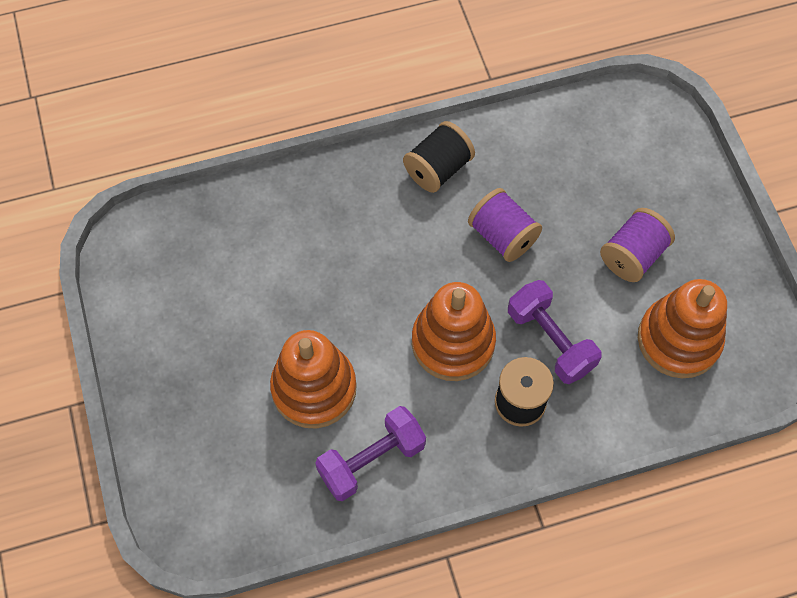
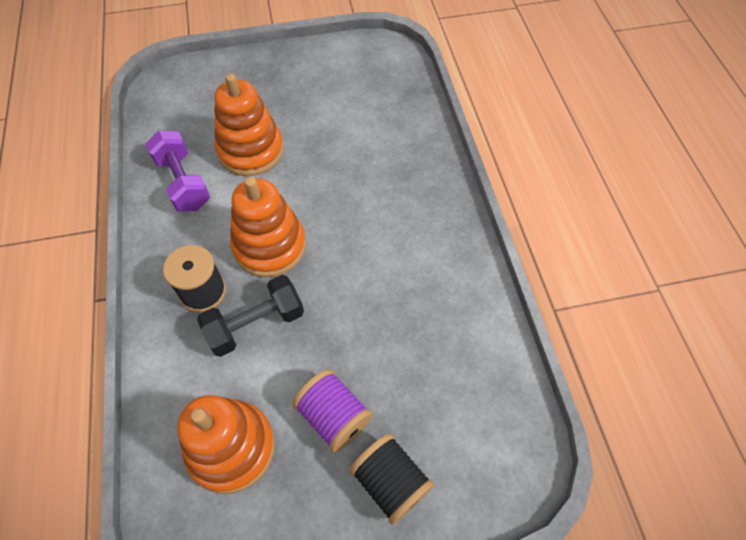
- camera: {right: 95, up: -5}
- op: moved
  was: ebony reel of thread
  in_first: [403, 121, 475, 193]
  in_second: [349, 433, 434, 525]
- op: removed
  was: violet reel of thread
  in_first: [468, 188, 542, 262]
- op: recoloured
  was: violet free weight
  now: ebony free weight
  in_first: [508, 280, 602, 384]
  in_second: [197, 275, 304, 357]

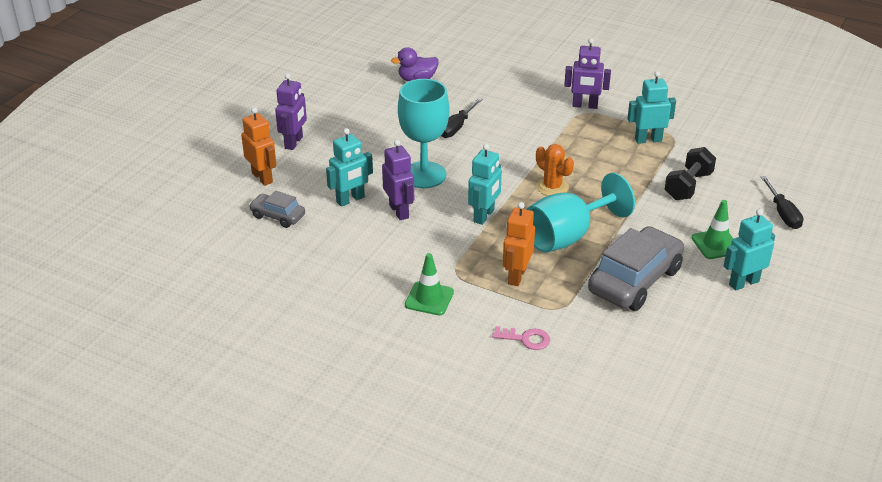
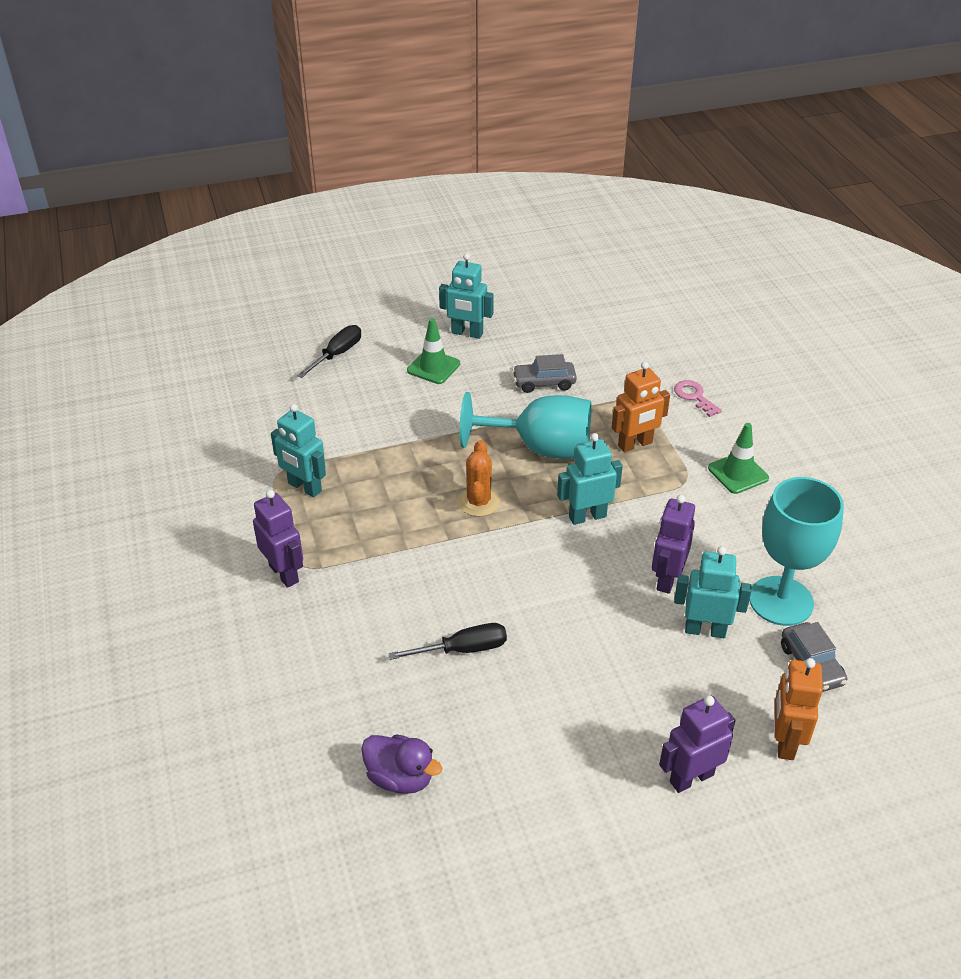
- camera: {right: -135, up: 5}
- op: moved
  was: aqua wine glass
  in_first: [398, 79, 449, 188]
  in_second: [750, 477, 844, 626]
- op: resized
  was: ash-grey automobile
  in_first: [588, 226, 684, 311]
  in_second: [512, 354, 577, 393]
  ratio: 0.52
- op: removed
  was: ebony free weight
  in_first: [665, 147, 716, 200]

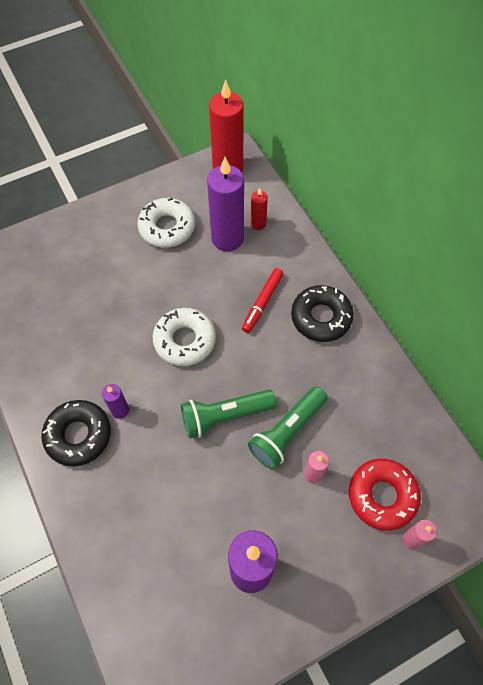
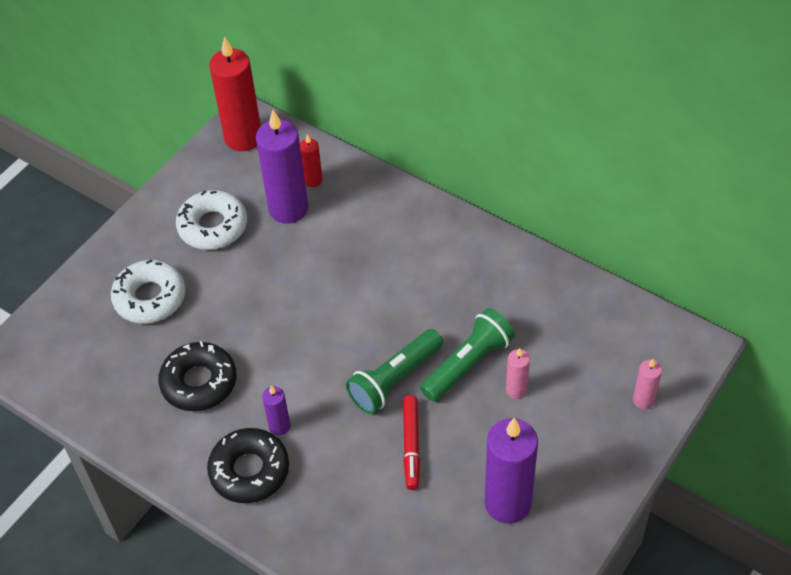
- camera: {right: -25, up: -10}
- op: moved
  was: pure white glazed donut
  in_first: [152, 308, 216, 366]
  in_second: [111, 259, 186, 324]
- op: moved
  was: red marker
  in_first: [242, 268, 284, 333]
  in_second: [403, 395, 420, 490]
- op: turned
  was: leaf-green torch
  in_first: [248, 386, 328, 469]
  in_second: [420, 308, 515, 402]
  clockwise: -150
- op: moved
  was: ebony glazed donut
  in_first: [291, 285, 354, 342]
  in_second: [158, 341, 237, 411]
- op: removed
  was: red glazed donut
  in_first: [349, 459, 421, 531]

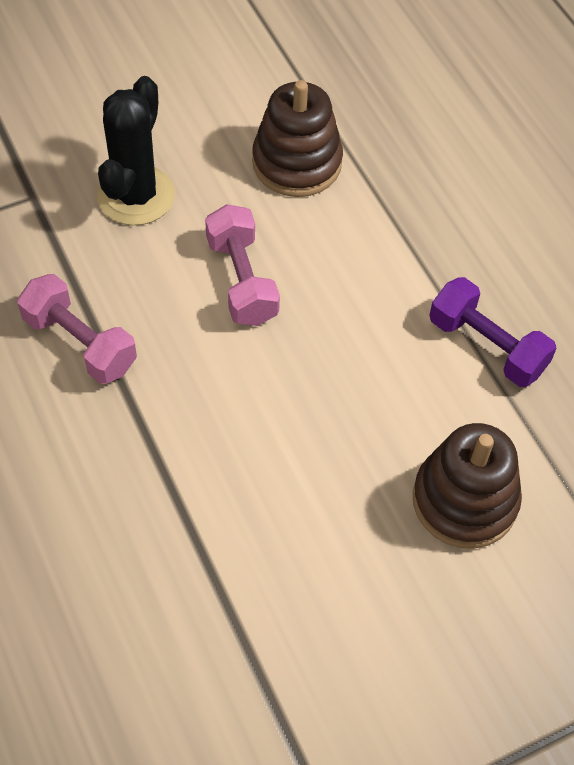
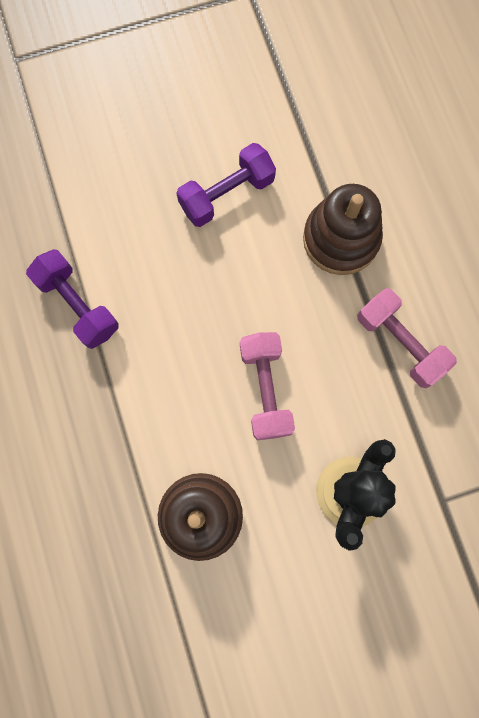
- camera: {right: -170, up: 20}
- op: moved
  was: dark brown stacking toy
  in_first: [413, 423, 522, 549]
  in_second: [303, 184, 383, 275]
- op: added
  now: violet free weight
  in_second: [176, 143, 276, 227]

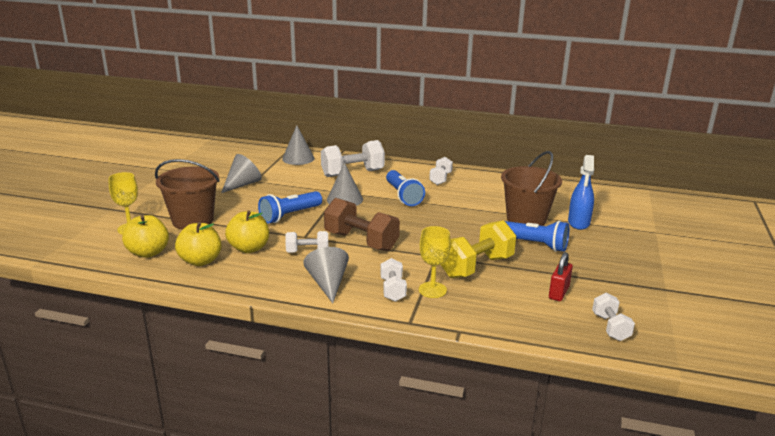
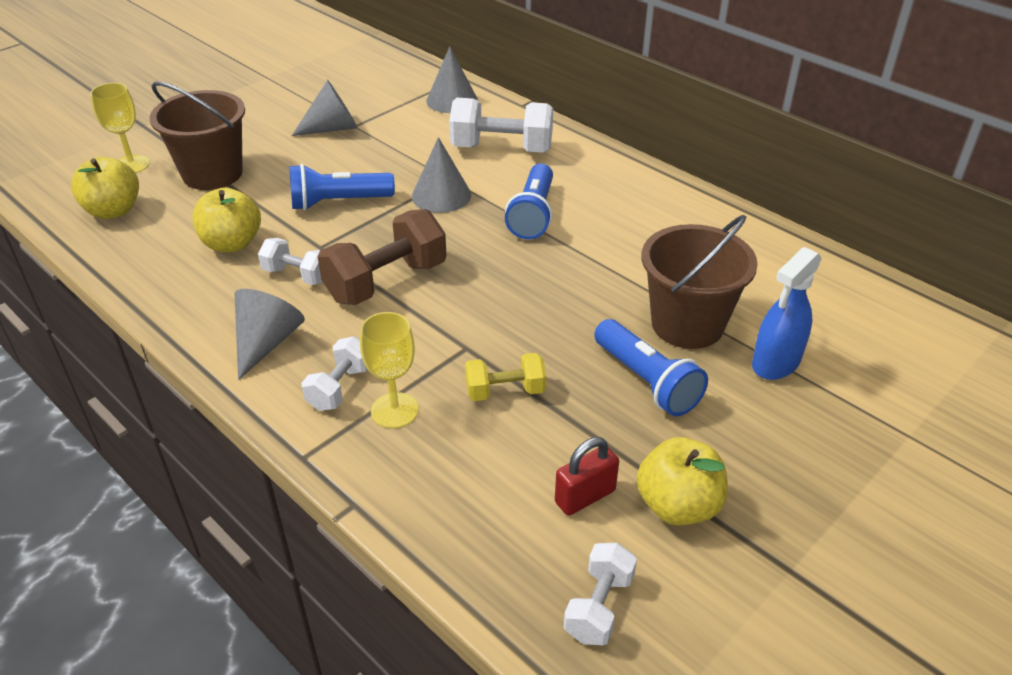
- camera: {right: 30, up: 15}
- op: moved
  was: golden apple
  in_first: [175, 222, 221, 266]
  in_second: [637, 437, 728, 525]
- op: turned
  was: dark brown free weight
  in_first: [324, 198, 400, 251]
  in_second: [318, 209, 447, 305]
  clockwise: 75
- op: removed
  was: pure white free weight
  in_first: [429, 157, 453, 185]
- op: resized
  was: golden free weight
  in_first: [440, 220, 516, 278]
  in_second: [465, 353, 546, 401]
  ratio: 0.57

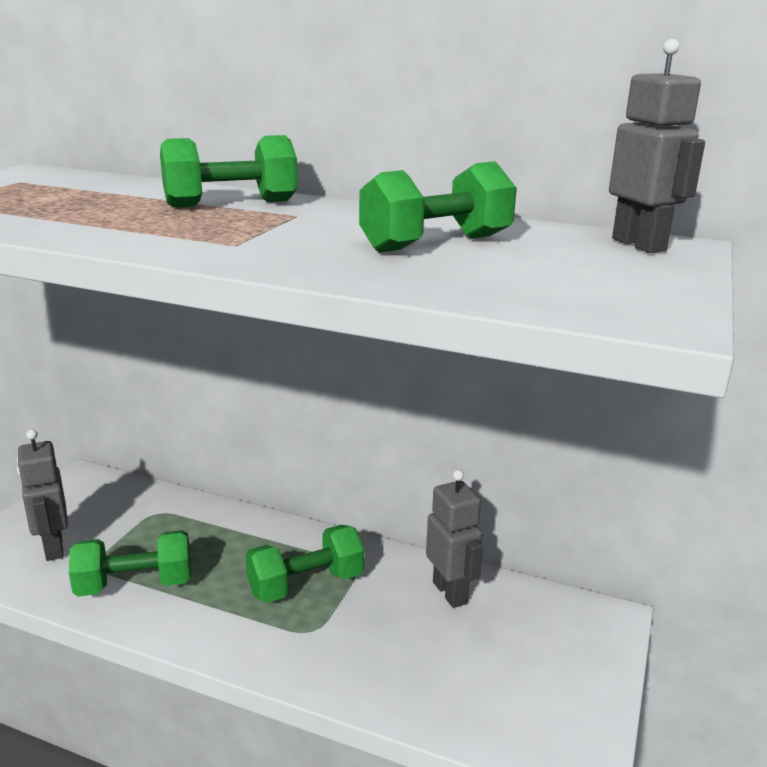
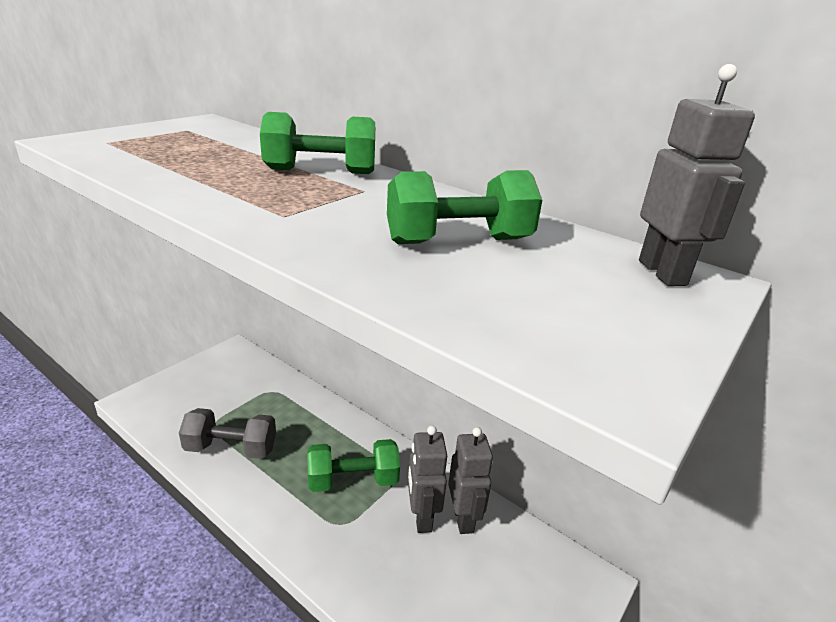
- camera: {right: 15, up: 5}
- op: moved
  was: ash-grey robot
  in_first: [17, 429, 68, 561]
  in_second: [408, 426, 447, 533]
- op: recoloured
  was: leaf-green free weight
  now: ash-grey free weight
  in_first: [69, 530, 191, 597]
  in_second: [179, 408, 276, 459]

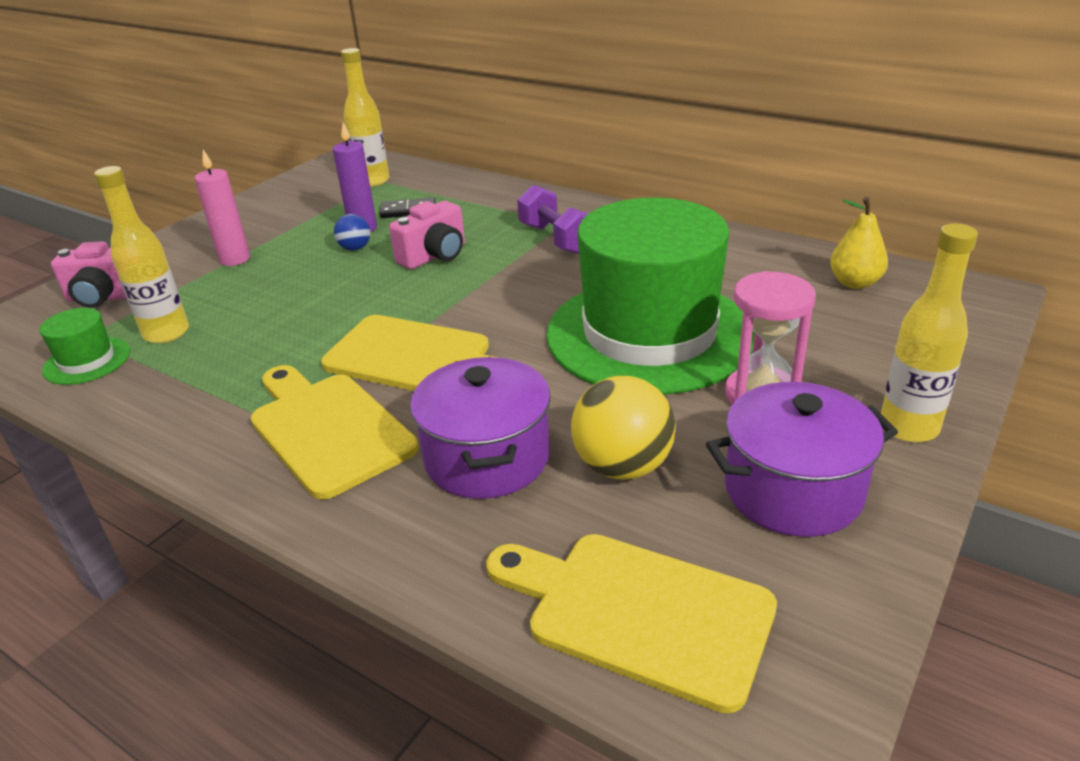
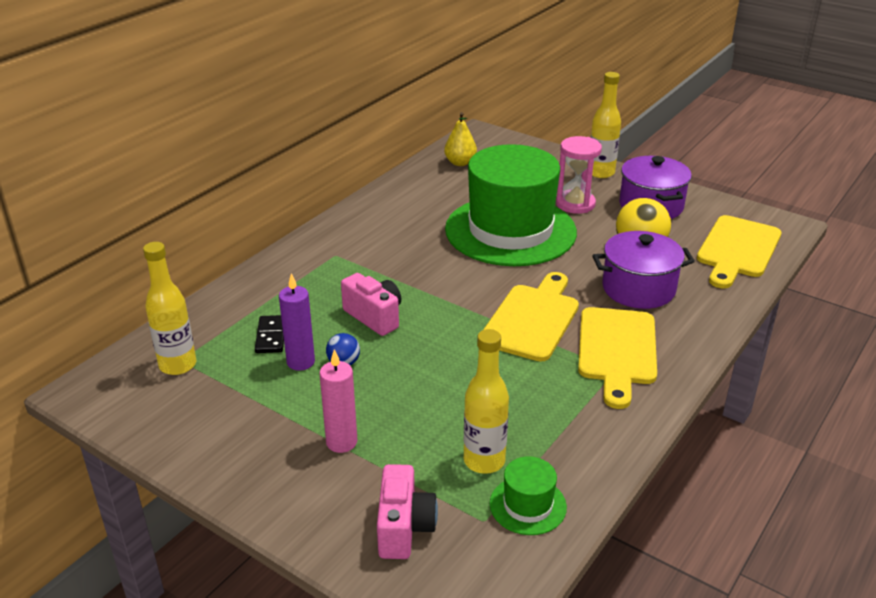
- camera: {right: -90, up: 0}
- op: turned
  was: golden bread board
  in_first: [251, 365, 419, 500]
  in_second: [578, 307, 657, 409]
  clockwise: -45
- op: removed
  was: violet free weight
  in_first: [517, 185, 588, 254]

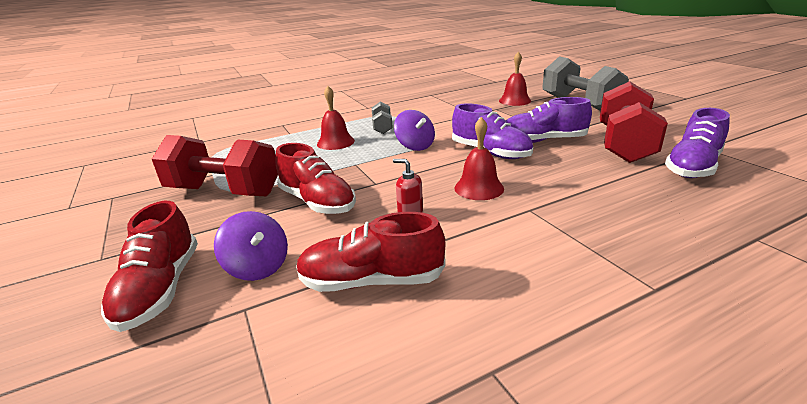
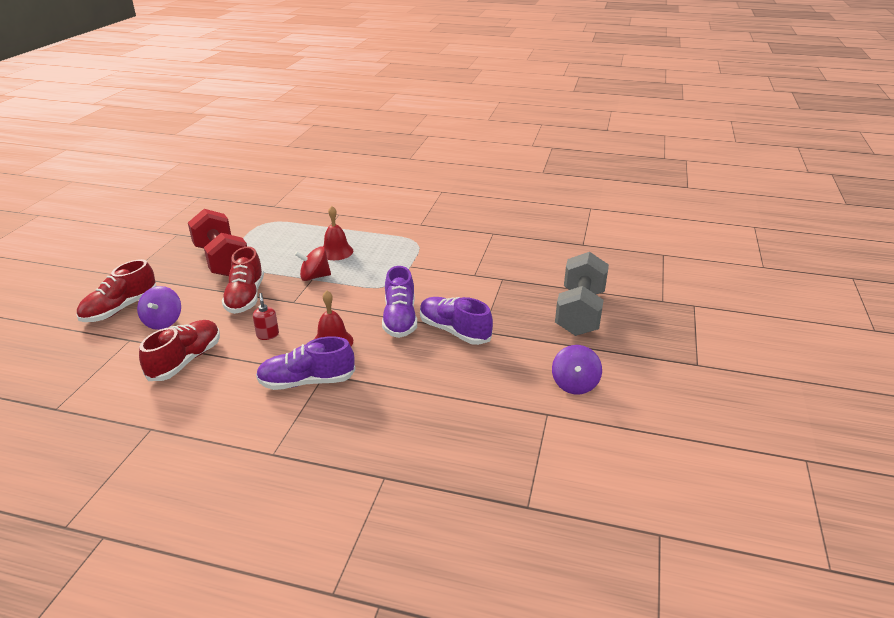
- camera: {right: 40, up: 5}
- op: turned
  was: red lace-up shoe
  in_first: [296, 212, 446, 292]
  in_second: [139, 320, 220, 381]
  clockwise: 75
- op: removed
  was: ash-grey free weight
  in_first: [372, 102, 393, 134]
- op: moved
  was: violet whirligig
  in_first: [394, 110, 435, 151]
  in_second: [552, 345, 602, 394]
- op: removed
  was: red school bell
  in_first: [499, 52, 531, 106]
- op: removed
  was: red free weight
  in_first: [600, 81, 668, 163]
- op: moved
  was: violet lace-up shoe
  in_first: [665, 108, 730, 178]
  in_second: [256, 336, 355, 390]
- op: added
  now: red whirligig
  in_second: [295, 247, 331, 281]

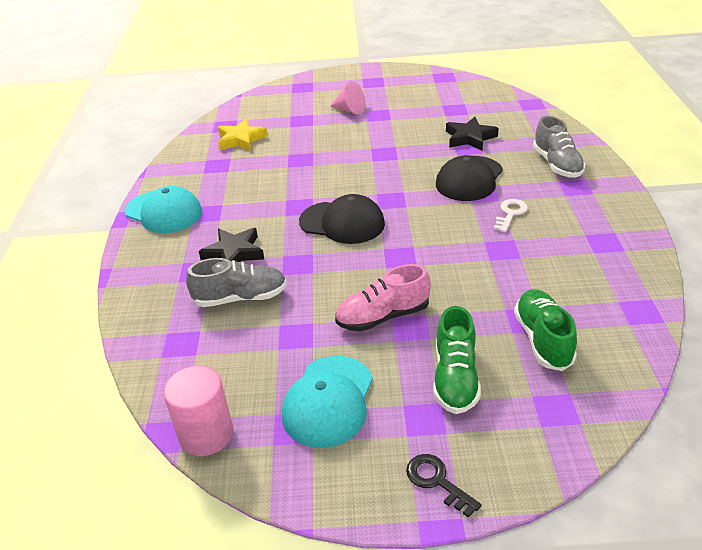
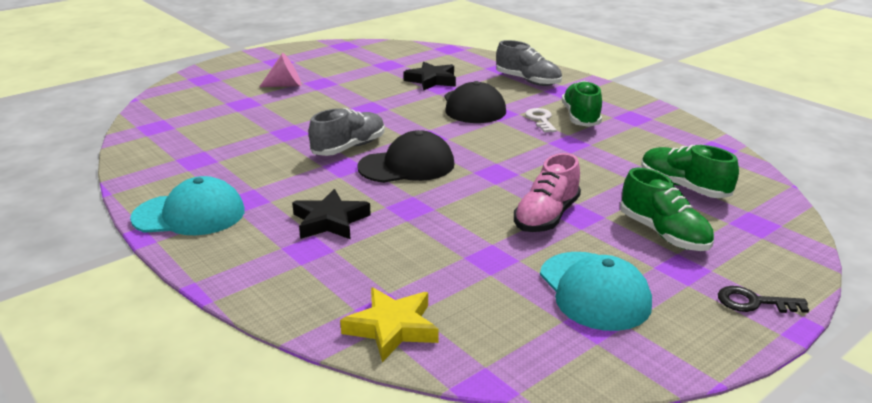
- camera: {right: -40, up: -10}
- op: removed
  was: rose-pink cylinder
  in_first: [163, 366, 233, 456]
- op: moved
  was: ash-grey lace-up shoe
  in_first: [186, 258, 287, 307]
  in_second: [309, 108, 385, 156]
- op: moved
  was: golden star shape
  in_first: [218, 119, 268, 151]
  in_second: [340, 287, 438, 362]
- op: added
  now: leaf-green lace-up shoe
  in_second: [562, 81, 602, 127]

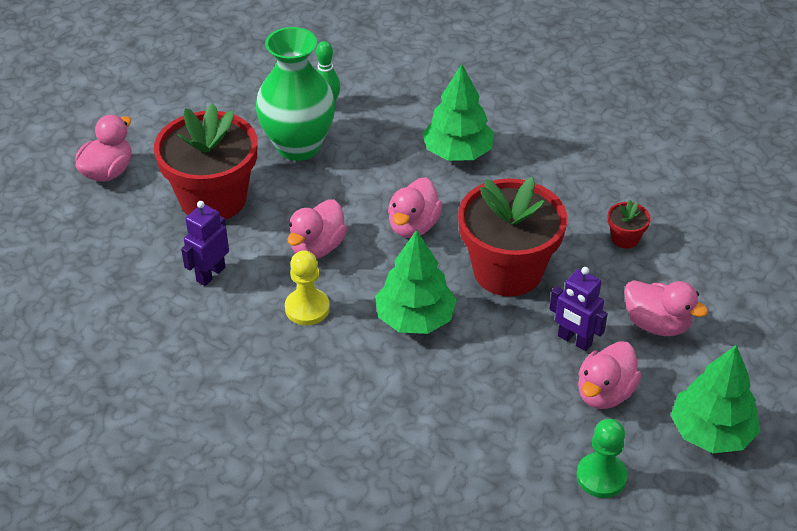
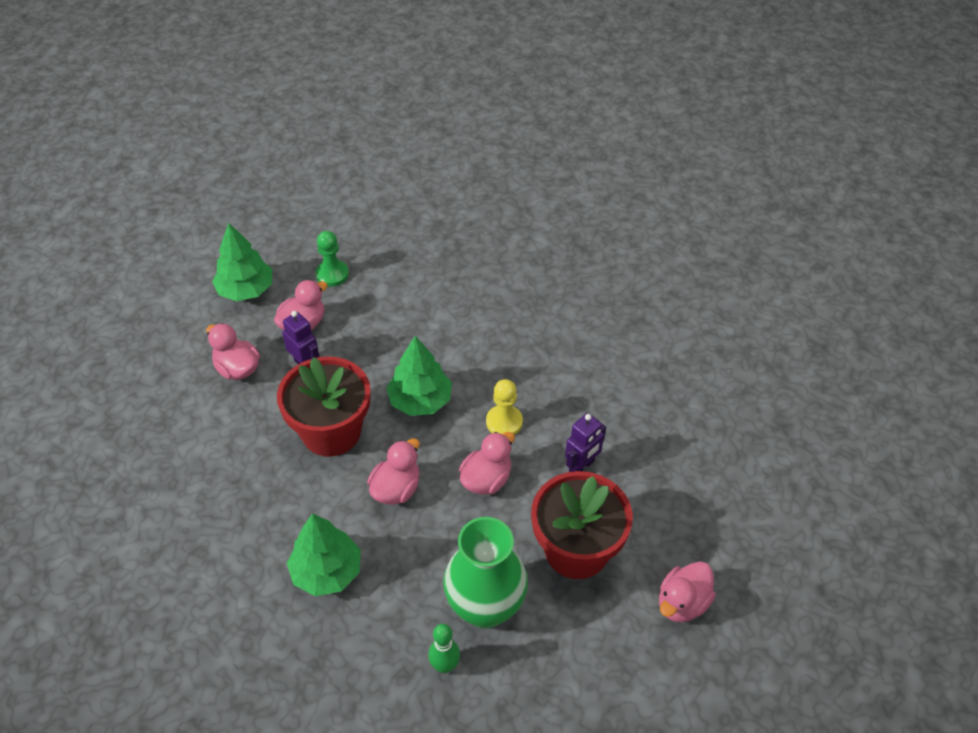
- camera: {right: -170, up: 5}
- op: removed
  was: red plant pot
  in_first: [607, 200, 651, 249]

